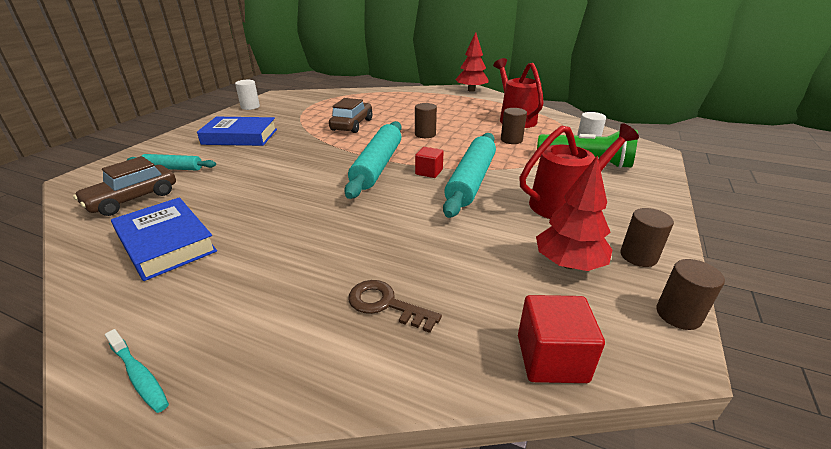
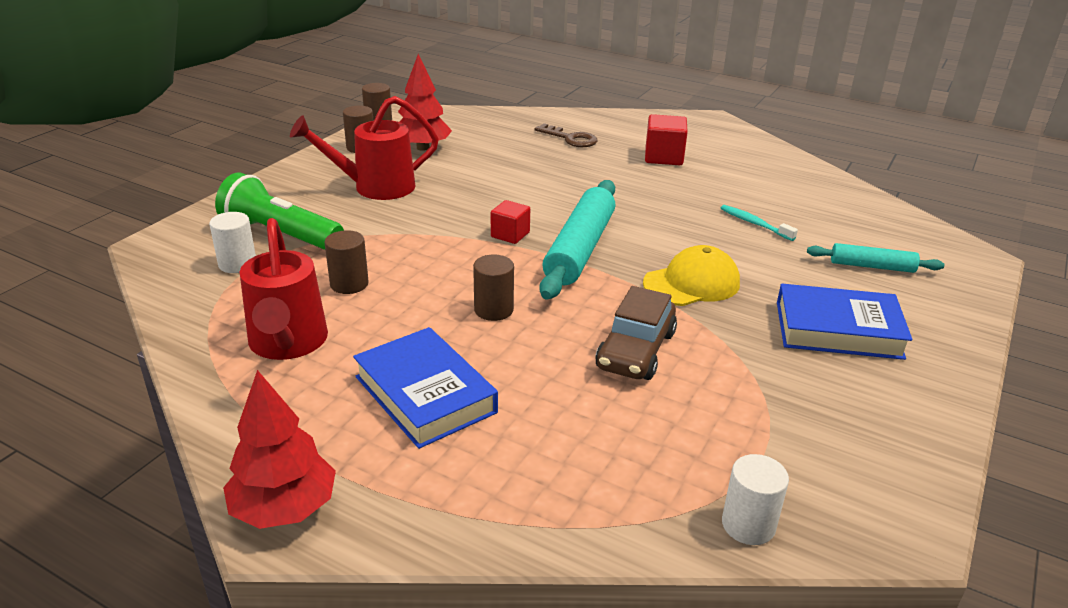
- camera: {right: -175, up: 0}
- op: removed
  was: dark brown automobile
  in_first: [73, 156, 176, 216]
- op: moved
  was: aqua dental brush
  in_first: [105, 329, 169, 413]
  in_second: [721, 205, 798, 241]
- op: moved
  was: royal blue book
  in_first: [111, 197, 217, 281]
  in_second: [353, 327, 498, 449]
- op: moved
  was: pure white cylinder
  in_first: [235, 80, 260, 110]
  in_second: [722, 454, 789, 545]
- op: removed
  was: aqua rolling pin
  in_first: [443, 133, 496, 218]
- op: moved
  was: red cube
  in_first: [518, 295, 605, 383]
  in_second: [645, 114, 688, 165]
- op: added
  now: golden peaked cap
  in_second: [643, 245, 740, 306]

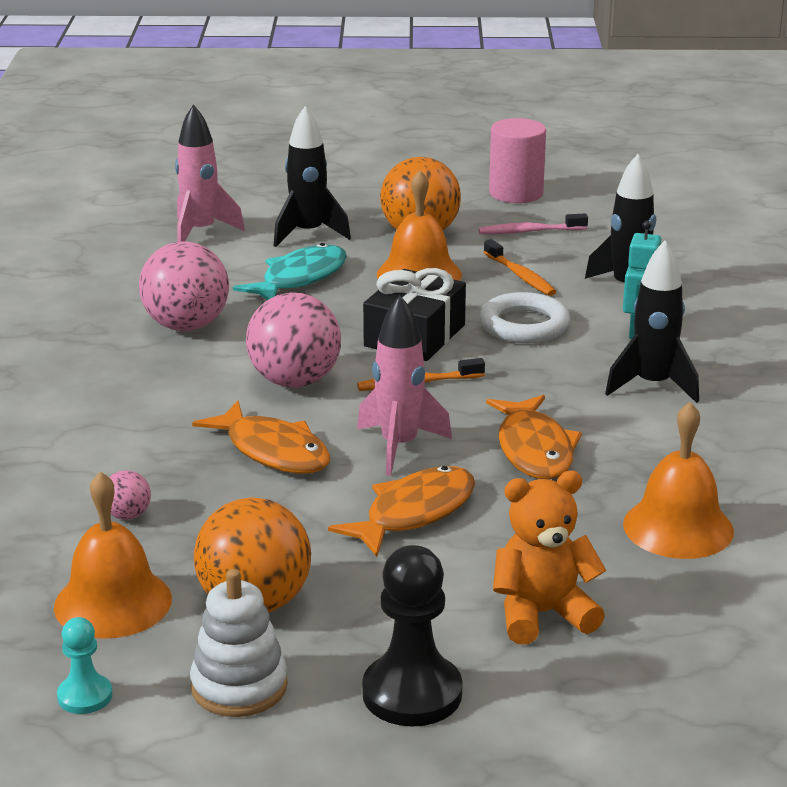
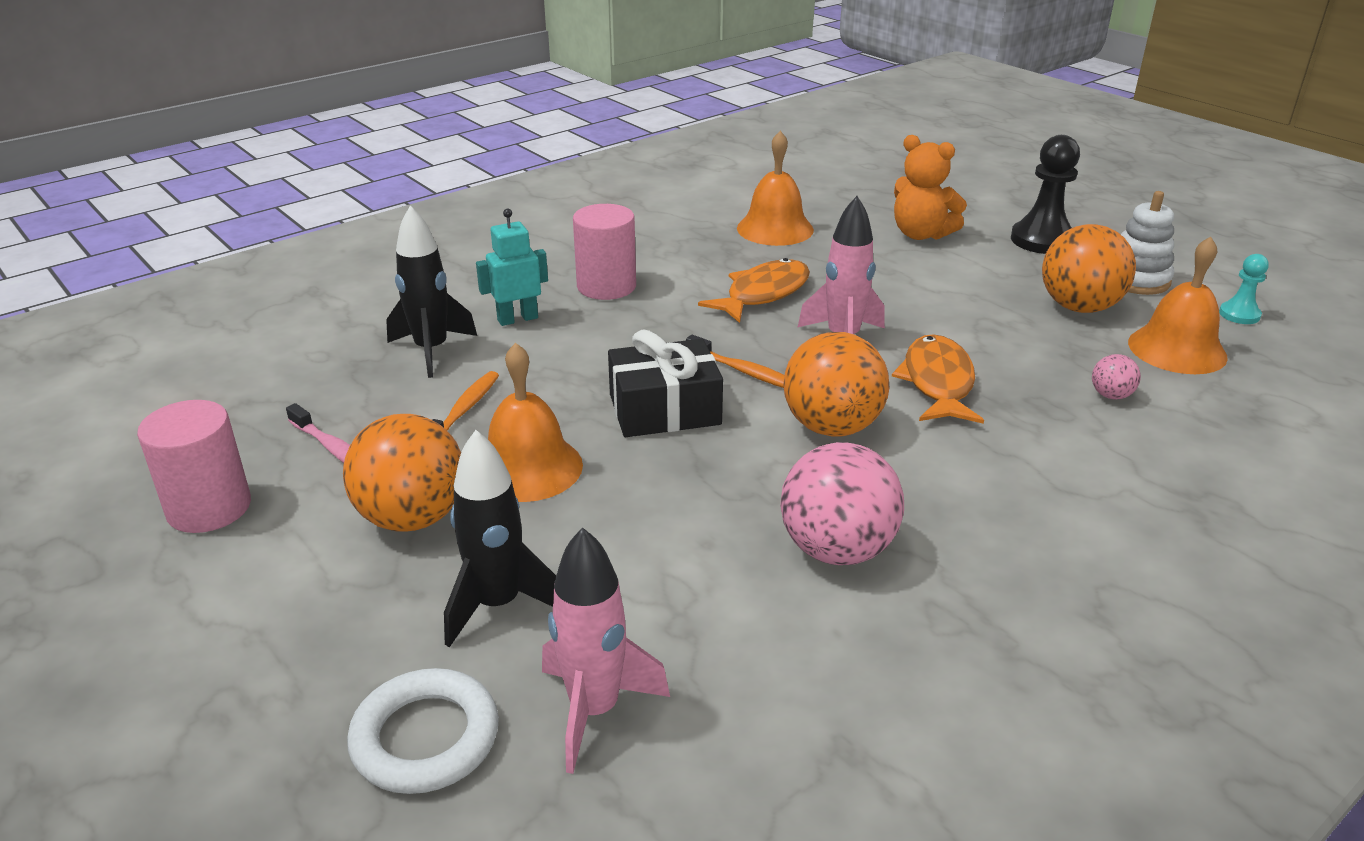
- camera: {right: -130, up: 5}
- op: removed
  was: aqua fish figure
  in_first: [233, 243, 347, 300]
- op: recoloured
  was: rose-pink sphere
  now: orange-coloured sphere
  in_first: [246, 292, 341, 388]
  in_second: [783, 332, 889, 437]
- op: removed
  was: orange-coloured fish figure
  in_first: [328, 466, 475, 556]
- op: moved
  was: pure white hoop
  in_first: [480, 292, 570, 343]
  in_second: [347, 668, 499, 794]
- op: replaced
  was: ebony spaceship
  now: rose-pink cylinder
  in_first: [605, 241, 699, 403]
  in_second: [573, 204, 636, 300]

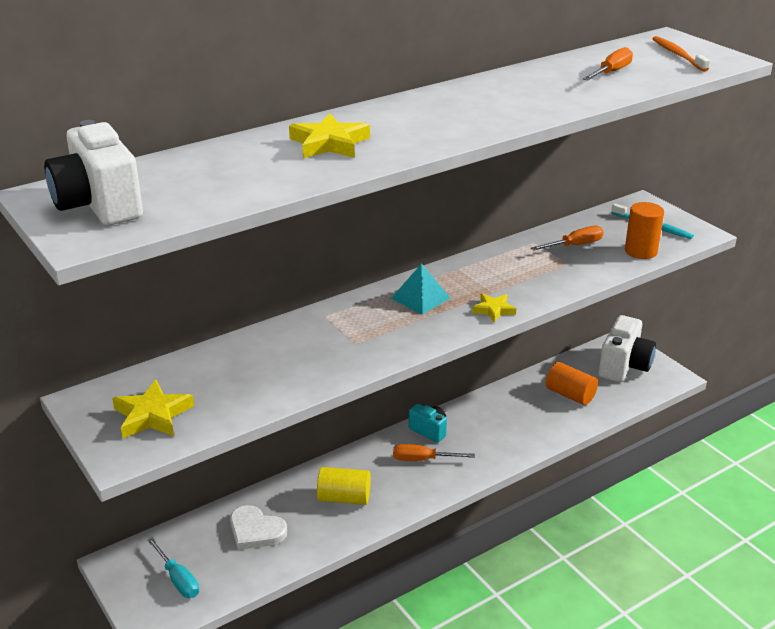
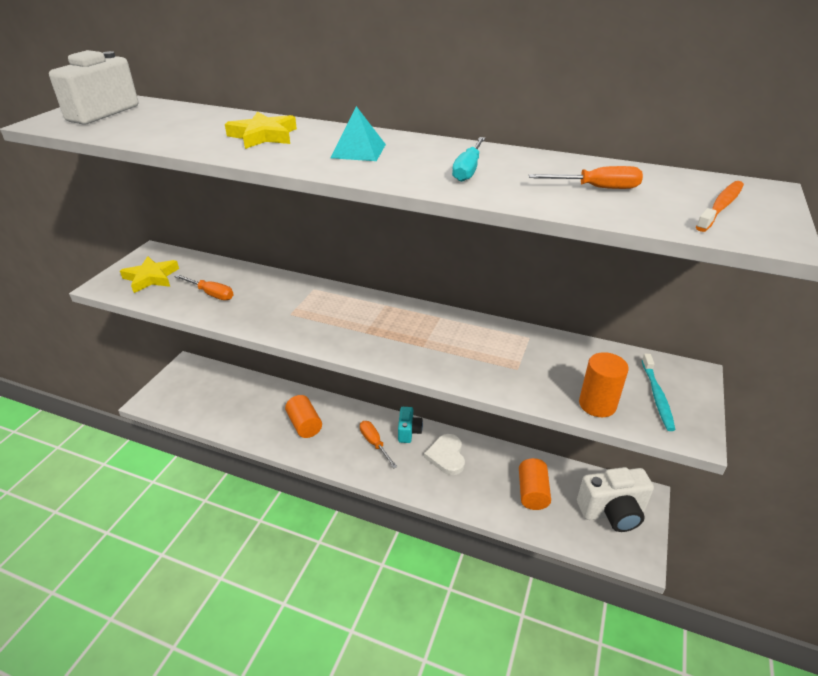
- camera: {right: 55, up: 5}
- op: moved
  was: aqua screwdriver
  in_first: [147, 538, 199, 598]
  in_second: [452, 137, 485, 182]
- op: moved
  was: pure white heart shape
  in_first: [230, 505, 287, 550]
  in_second: [424, 434, 465, 475]
- op: recoloured
  was: golden cylinder
  now: orange-coloured cylinder
  in_first: [317, 467, 371, 505]
  in_second: [285, 395, 322, 438]
- op: moved
  was: aqua pyramid
  in_first: [391, 263, 450, 314]
  in_second: [330, 106, 386, 161]
- op: removed
  was: golden star shape
  in_first: [472, 293, 516, 322]
- op: moved
  was: orange-coloured screwdriver
  in_first: [531, 226, 603, 251]
  in_second: [174, 274, 234, 300]

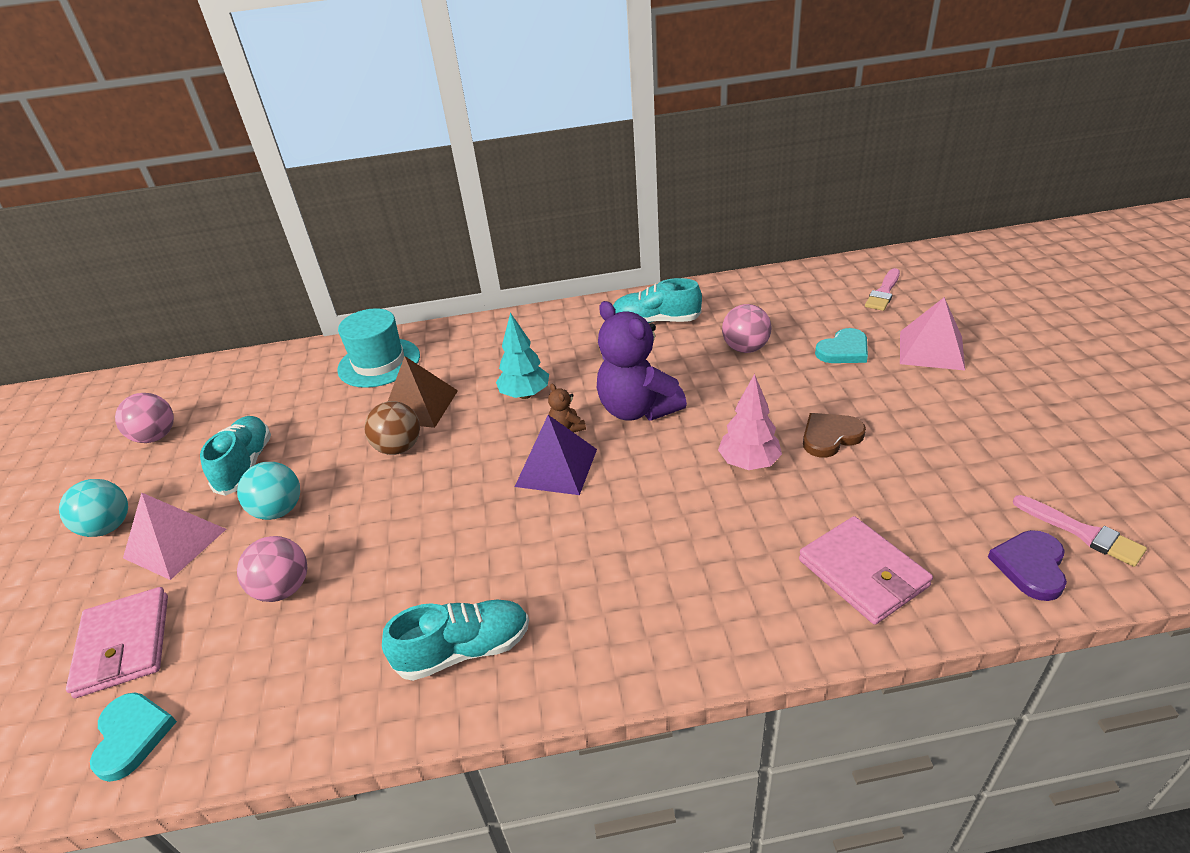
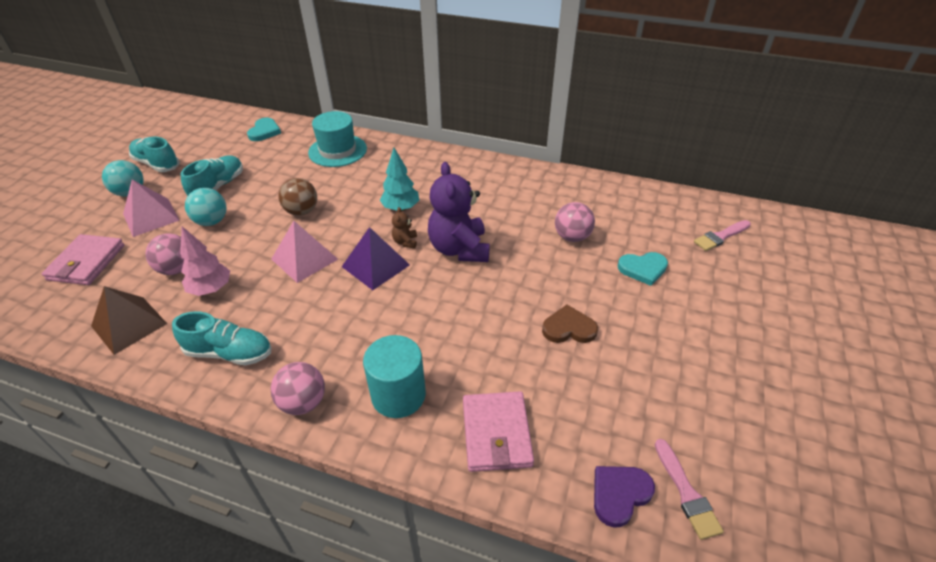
- camera: {right: 25, up: 5}
- op: moved
  was: aqua heart shape
  in_first: [90, 692, 177, 782]
  in_second: [247, 118, 281, 141]
- op: moved
  was: rose-pink sphere
  in_first: [115, 393, 174, 443]
  in_second: [270, 362, 325, 415]
- op: moved
  was: dark brown pyramid
  in_first: [388, 356, 458, 428]
  in_second: [91, 286, 167, 355]
- op: moved
  was: aqua lace-up shoe
  in_first: [613, 278, 702, 323]
  in_second: [129, 137, 180, 172]
- op: moved
  was: rose-pink fir tree
  in_first: [718, 374, 782, 470]
  in_second: [180, 226, 230, 296]
- op: moved
  was: rose-pink pyramid
  in_first: [900, 297, 965, 371]
  in_second: [271, 221, 338, 283]
- op: added
  now: aqua cylinder
  in_second: [363, 335, 426, 418]

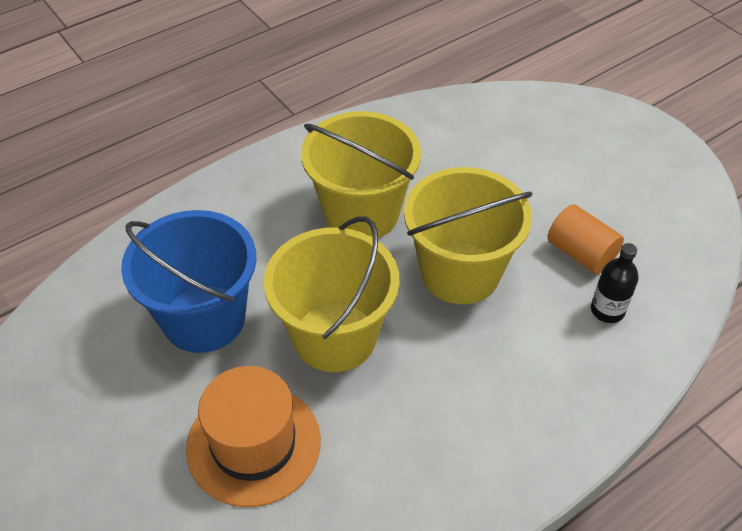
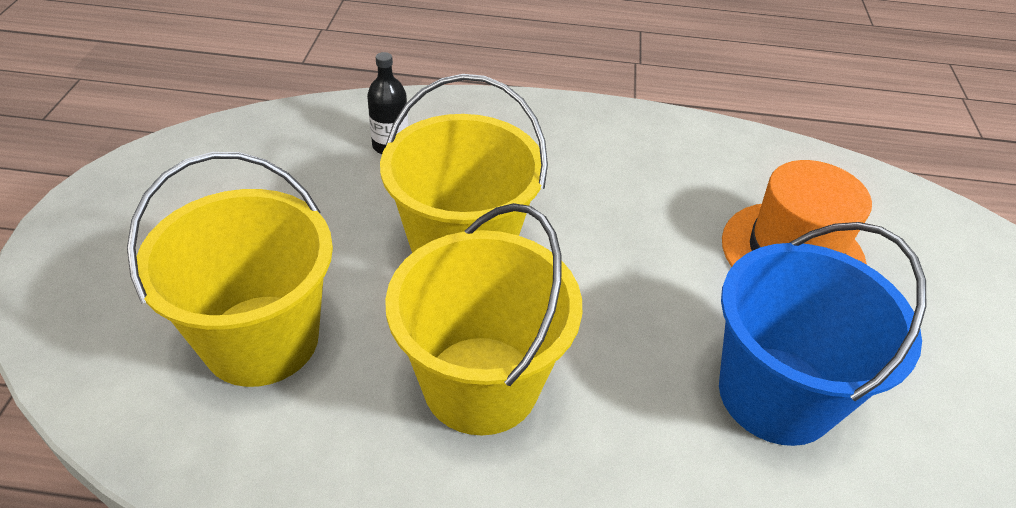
- camera: {right: -140, up: -5}
- op: moved
  was: golden sand bucket
  in_first: [263, 216, 400, 372]
  in_second: [127, 152, 333, 387]
- op: removed
  was: orange-coloured cylinder
  in_first: [547, 204, 624, 274]

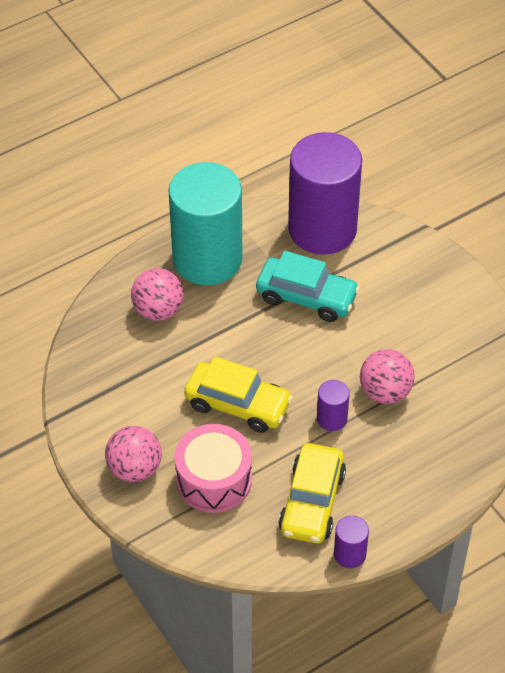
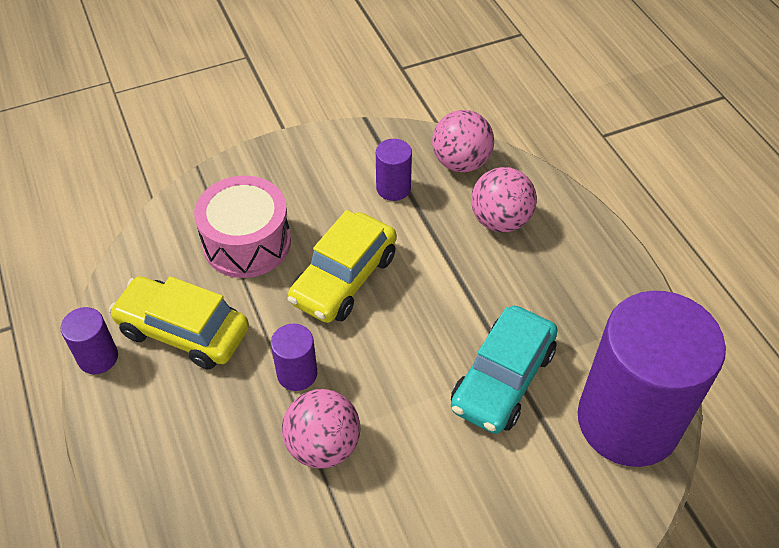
- camera: {right: 100, up: 0}
- op: moved
  was: rose-pink sphere
  in_first: [105, 426, 162, 482]
  in_second: [432, 110, 494, 172]
- op: removed
  was: aqua cylinder
  in_first: [168, 162, 242, 285]
- op: added
  now: violet cylinder
  in_second: [376, 139, 412, 201]

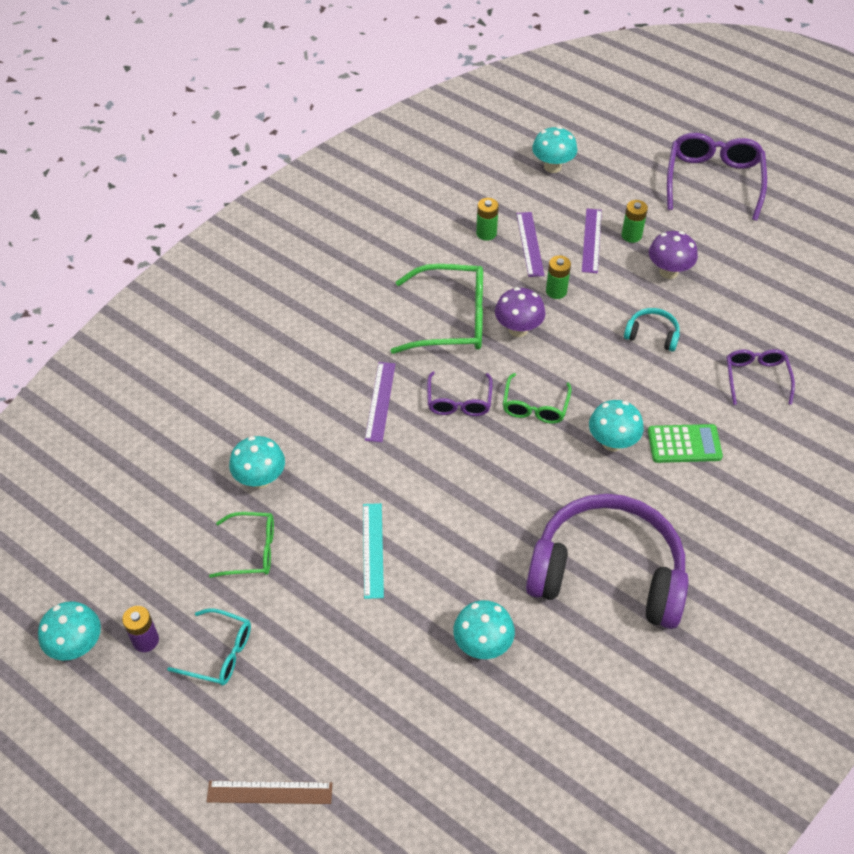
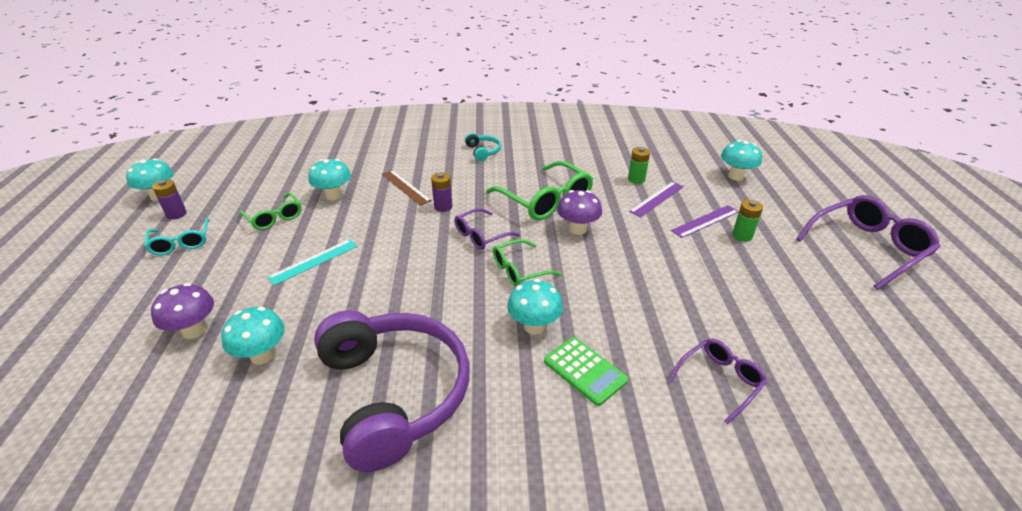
- camera: {right: 50, up: -15}
- op: moved
  was: dark brown straightedge
  in_first: [207, 781, 332, 804]
  in_second: [381, 170, 432, 206]
- op: replaced
  was: violet straightedge
  now: violet AA battery
  in_first: [365, 362, 395, 442]
  in_second: [431, 172, 453, 212]
- op: removed
  was: leaf-green AA battery
  in_first: [546, 255, 571, 299]
- op: moved
  was: aqua headphones
  in_first: [624, 308, 680, 352]
  in_second: [465, 133, 501, 161]
- op: moved
  was: violet mushroom
  in_first: [649, 231, 698, 279]
  in_second: [151, 283, 214, 339]

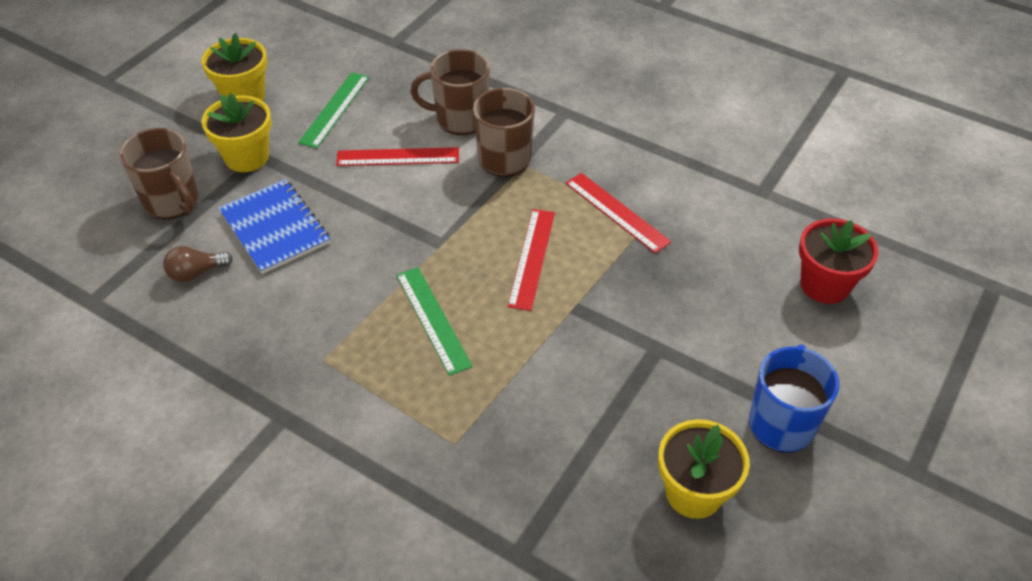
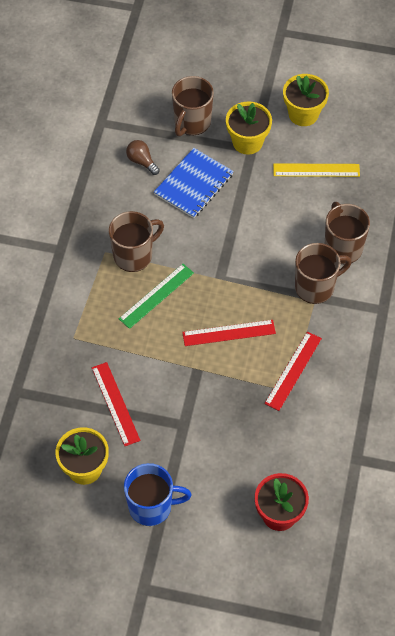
- camera: {right: 70, up: 10}
- op: recoloured
  was: leaf-green straightedge
  now: golden straightedge
  in_first: [298, 72, 369, 149]
  in_second: [273, 163, 360, 177]
- op: moved
  was: red straightedge
  in_first: [336, 147, 459, 166]
  in_second: [92, 362, 140, 446]
- op: added
  now: dark brown coffee mug
  in_second: [109, 211, 164, 272]

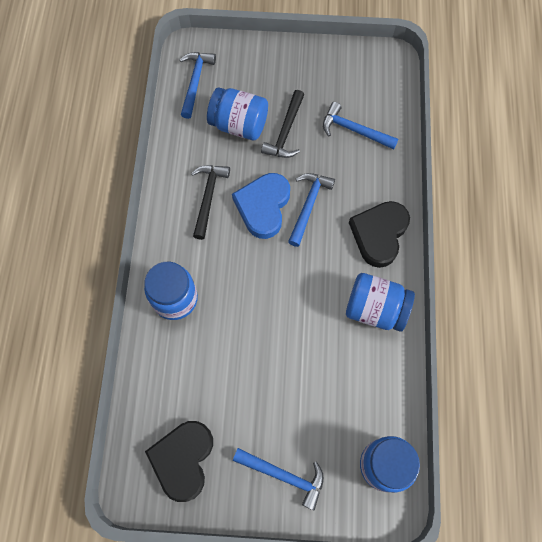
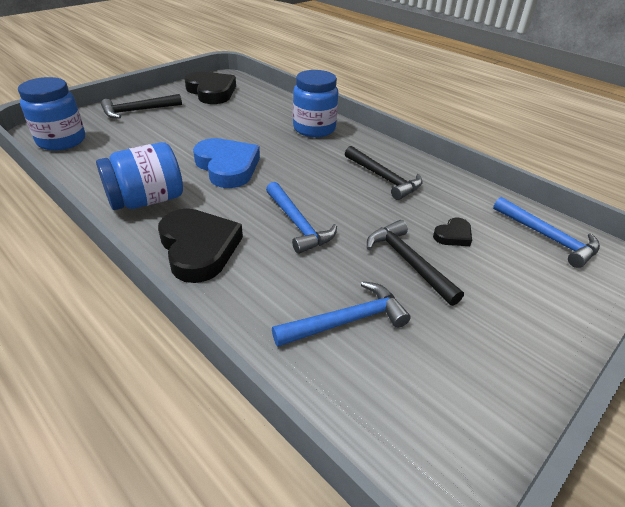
- camera: {right: 130, up: -30}
- op: replaced
  was: royal blue jar
  now: ebony heart shape
  in_first: [207, 87, 268, 140]
  in_second: [433, 218, 472, 246]
- op: moved
  was: royal blue heart shape
  in_first: [232, 173, 290, 239]
  in_second: [193, 138, 260, 188]
- op: recoloured
  was: royal blue hammer
  now: ebony hammer
  in_first: [233, 448, 324, 511]
  in_second: [101, 94, 182, 118]

